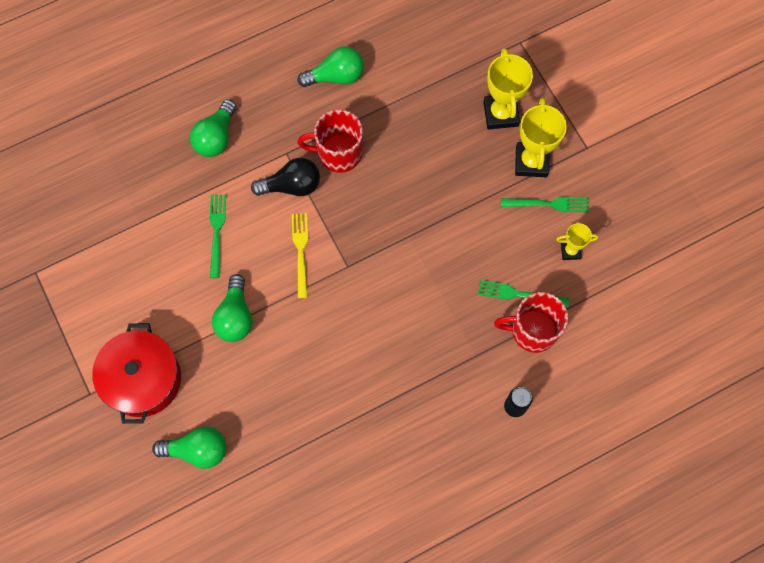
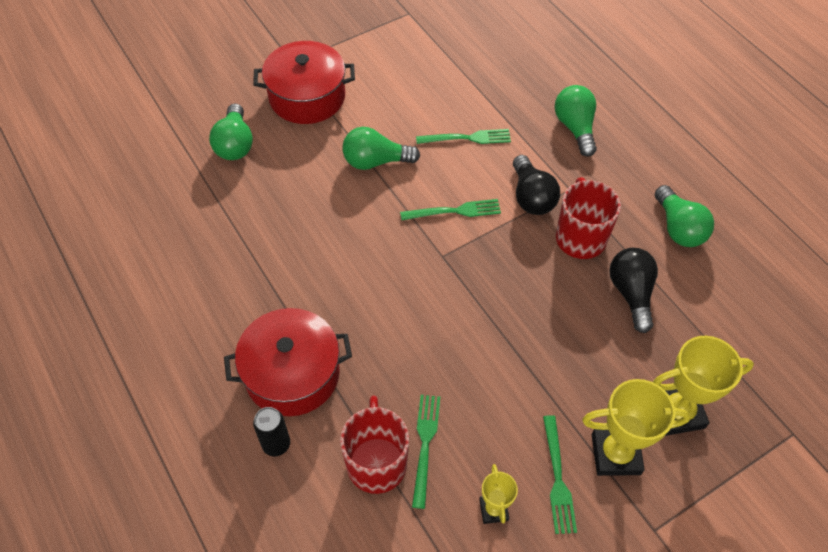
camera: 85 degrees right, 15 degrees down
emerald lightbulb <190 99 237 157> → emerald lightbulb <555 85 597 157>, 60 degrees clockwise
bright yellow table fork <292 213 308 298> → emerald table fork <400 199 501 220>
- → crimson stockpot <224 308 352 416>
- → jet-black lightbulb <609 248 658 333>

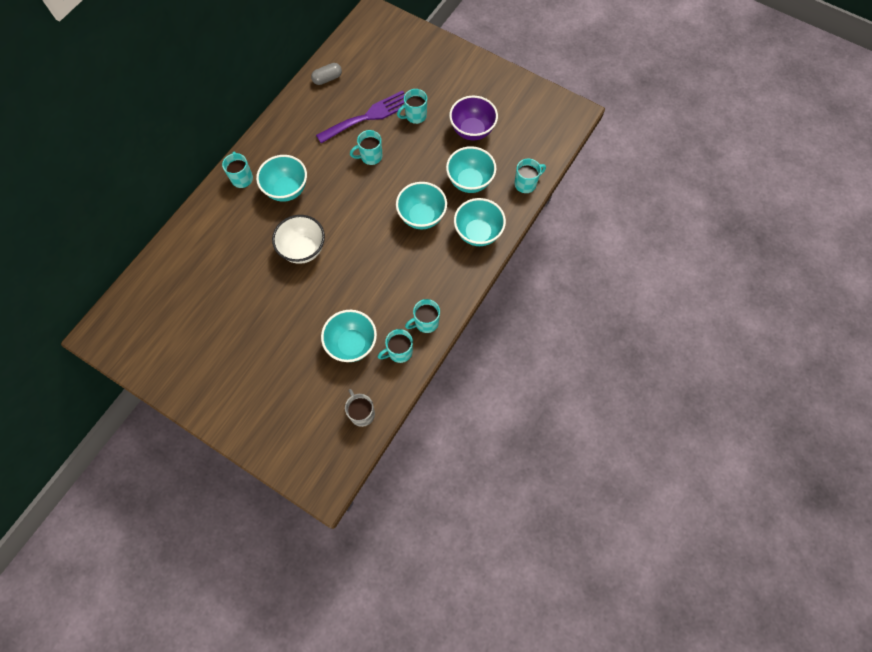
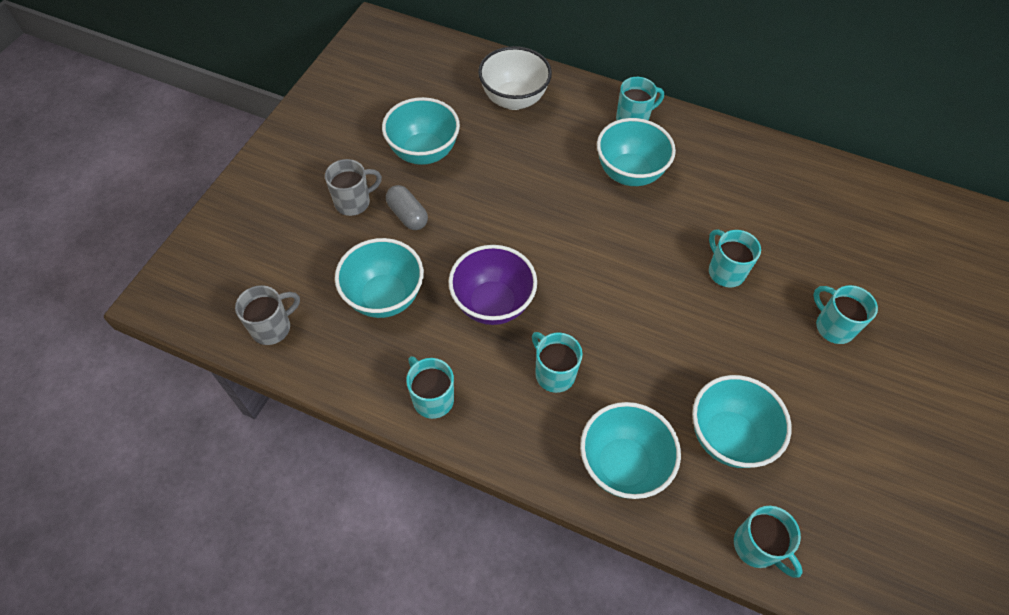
camera: 80 degrees right, 10 degrees down
snow-white deep dish <272 215 325 264> → snow-white deep dish <478 46 552 110>, shifted
gray pill shape <311 63 342 85> → gray pill shape <386 185 428 230>, shifted
purple table fork <316 90 405 143> → -
aqua tea mug <378 329 413 363> → aqua tea mug <532 332 583 393>, shifted
aqua deep dish <396 182 447 229> → aqua deep dish <382 97 460 165>, shifted
purple deep dish <449 96 498 140> → purple deep dish <448 245 537 325>, shifted
- → gray tea mug <325 159 382 216>

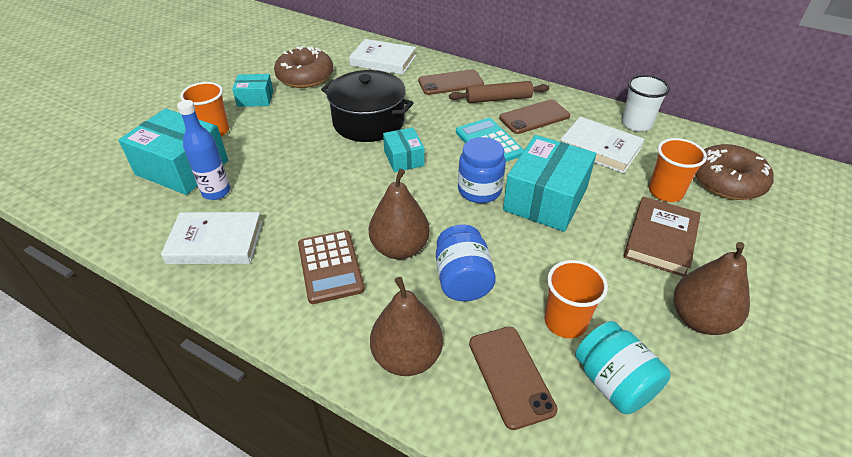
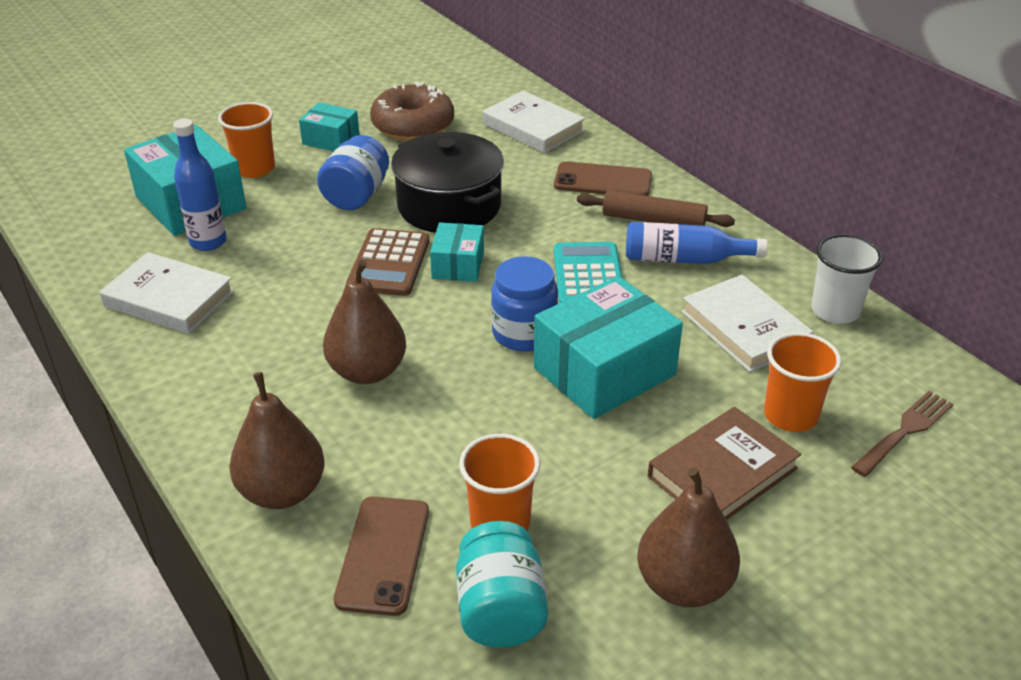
camera: 25 degrees right, 5 degrees down
russet pocket calculator <298 230 365 304> → russet pocket calculator <346 228 429 296>, shifted
blue jam jar <436 224 496 301> → blue jam jar <317 135 389 210>, shifted
russet phone <499 99 570 134> → blue bottle <626 222 768 264>
russet glazed donut <695 144 774 200> → russet table fork <851 391 953 477>

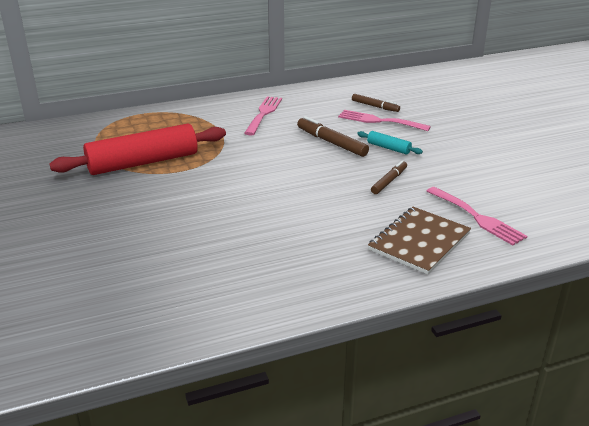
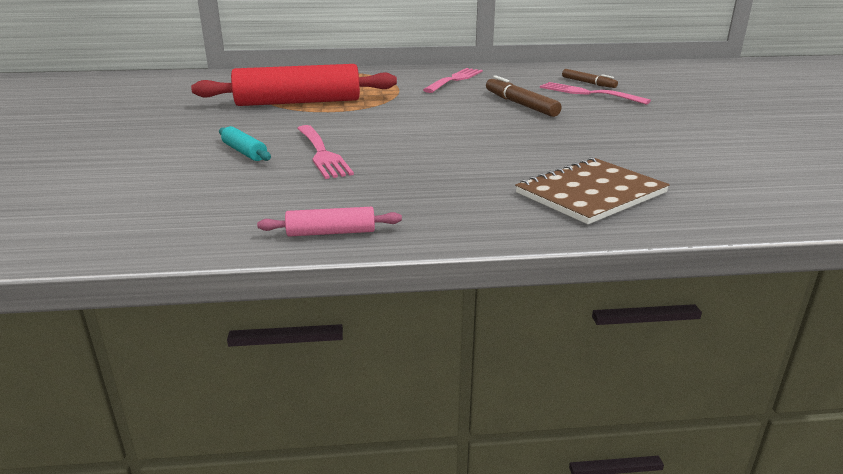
camera: 15 degrees right, 5 degrees down
aqua rolling pin <357 131 423 154> → aqua rolling pin <219 126 271 161>, shifted
russet felt pen <371 160 407 194> → -
rose-pink table fork <427 187 527 245> → rose-pink table fork <297 125 354 179>, shifted
- → rose-pink rolling pin <257 207 402 237>

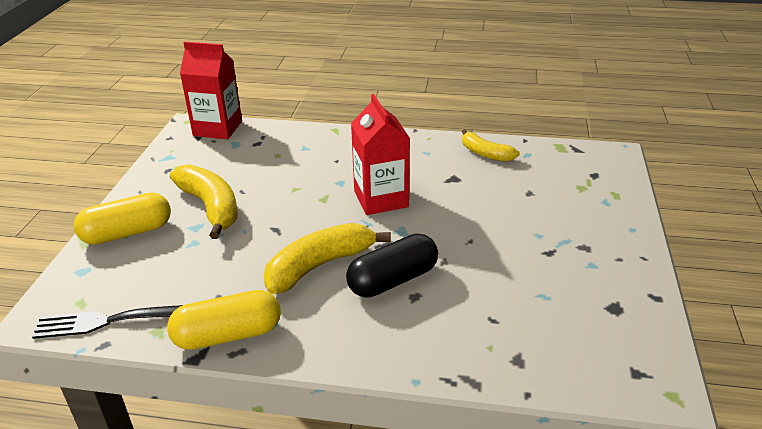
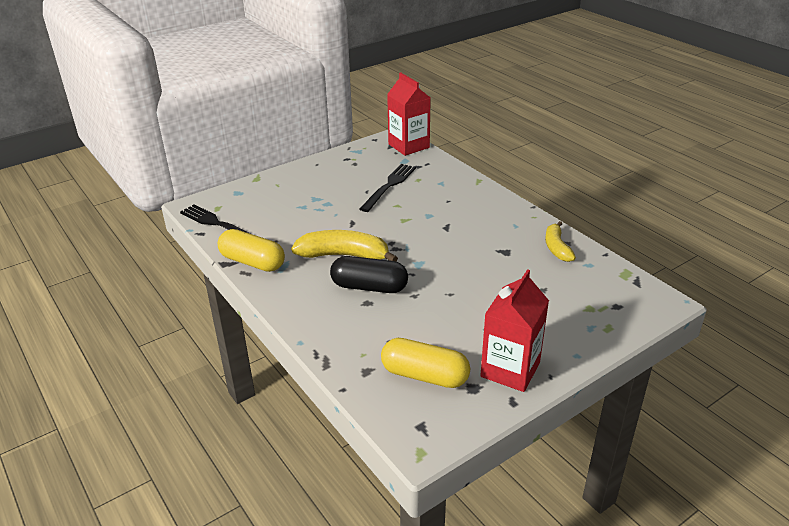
camera: 45 degrees right, 0 degrees up
bright yellow pill shape <74 192 171 245> → bright yellow pill shape <381 338 470 388>, shifted
bright yellow banana <170 164 238 239> → -
crimson juice carton <351 94 410 215> → crimson juice carton <480 269 549 392>, shifted
- → jet-black table fork <360 164 416 212>

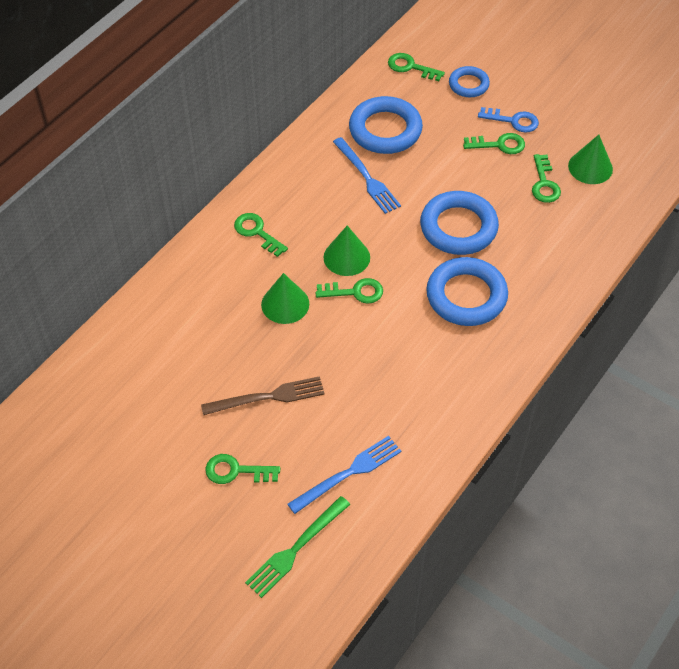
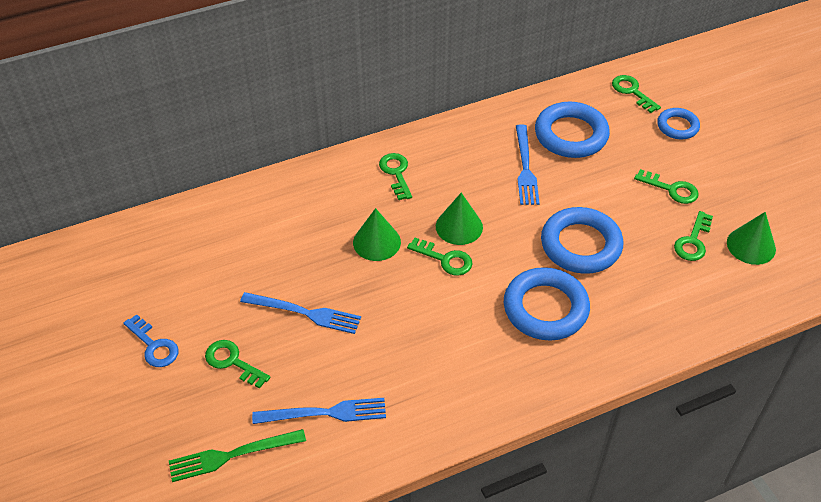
camera: 30 degrees right, 5 degrees down
russet table fork <201 376 325 415> → blue table fork <240 292 361 334>
blue latchkey <478 107 539 133> → blue latchkey <123 314 178 367>, shifted

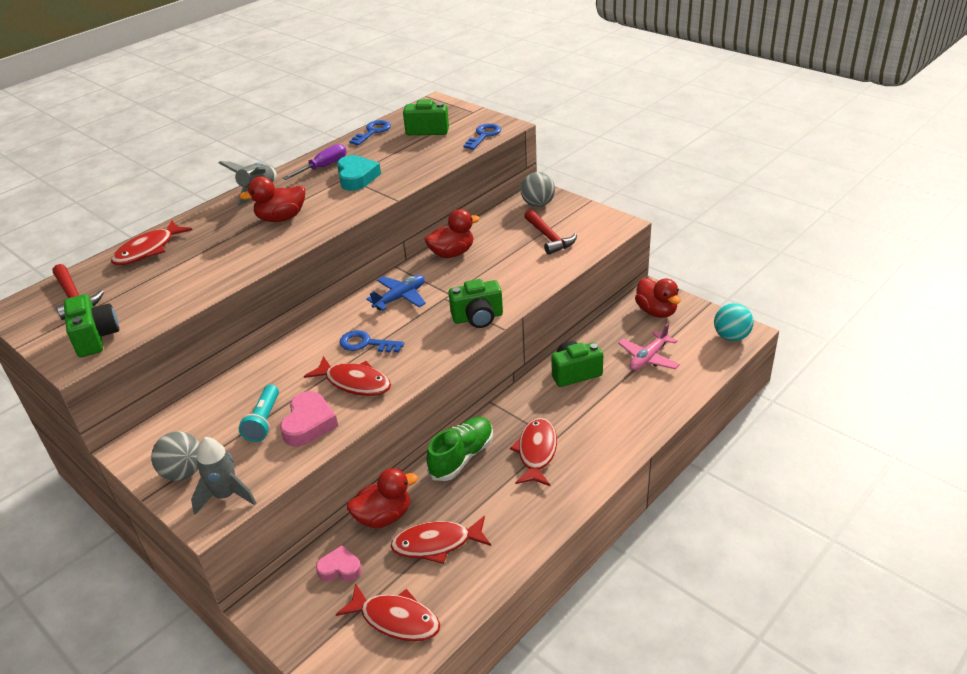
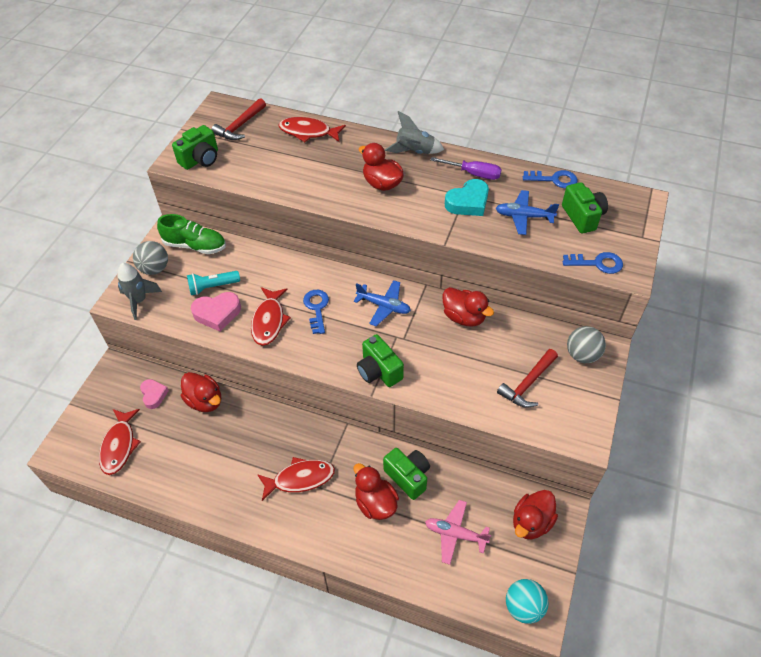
camera: 65 degrees right, 15 degrees up
crimson fish figure <390 516 491 564> → -
emerald sneaker <426 417 493 481> → emerald sneaker <157 214 226 254>, shifted
- → crimson rubber duck <354 463 399 520>
- → blue toy plane <496 190 559 235>

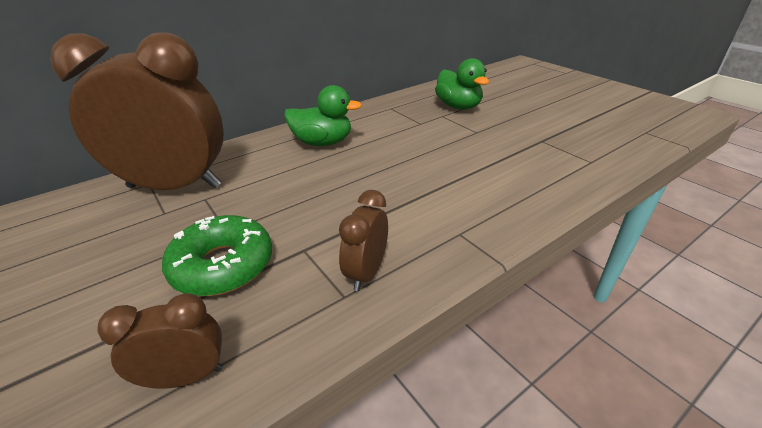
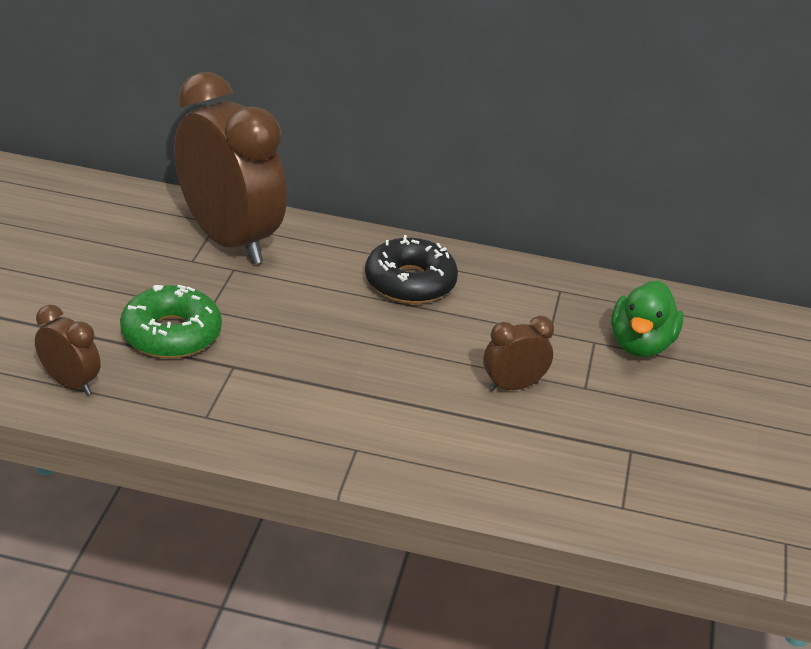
camera: 45 degrees right, 0 degrees up
emerald rubber duck <284 85 362 146> → jet-black glazed donut <365 235 458 304>
russet bedside clock <339 190 388 291> → russet bedside clock <483 316 554 392>, shifted

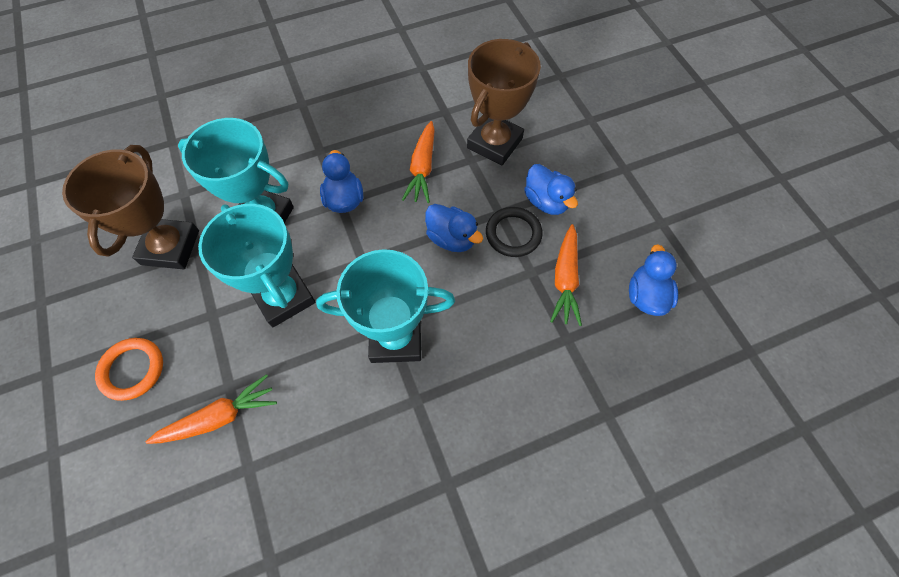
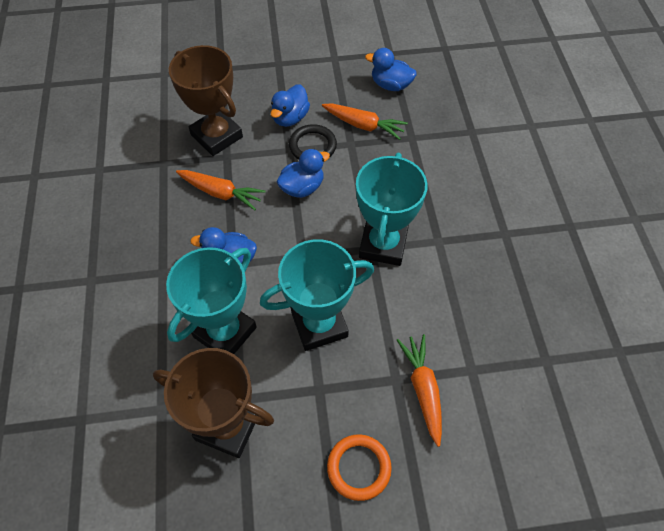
camera: 75 degrees left, 5 degrees down
blue rubber duck <524 164 578 215> → blue rubber duck <271 84 310 127>, 135 degrees clockwise

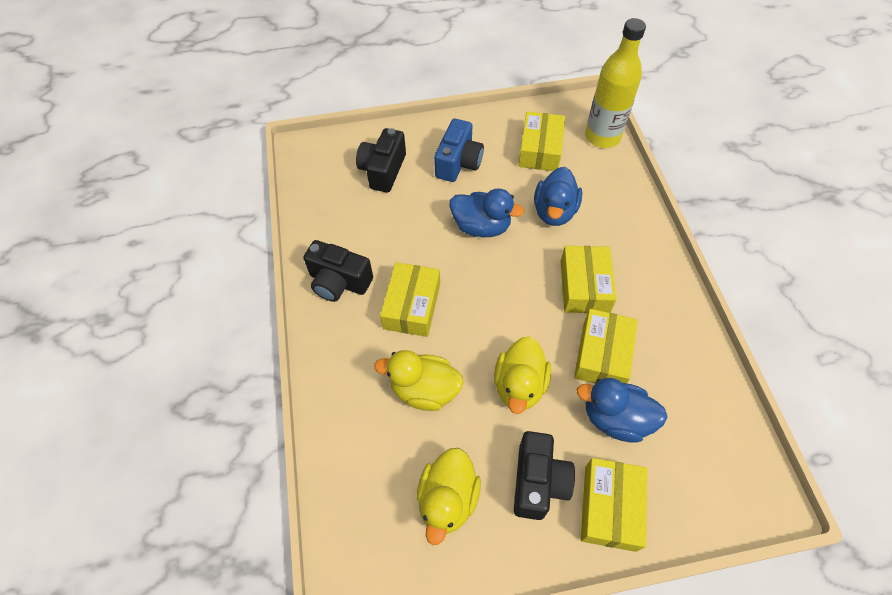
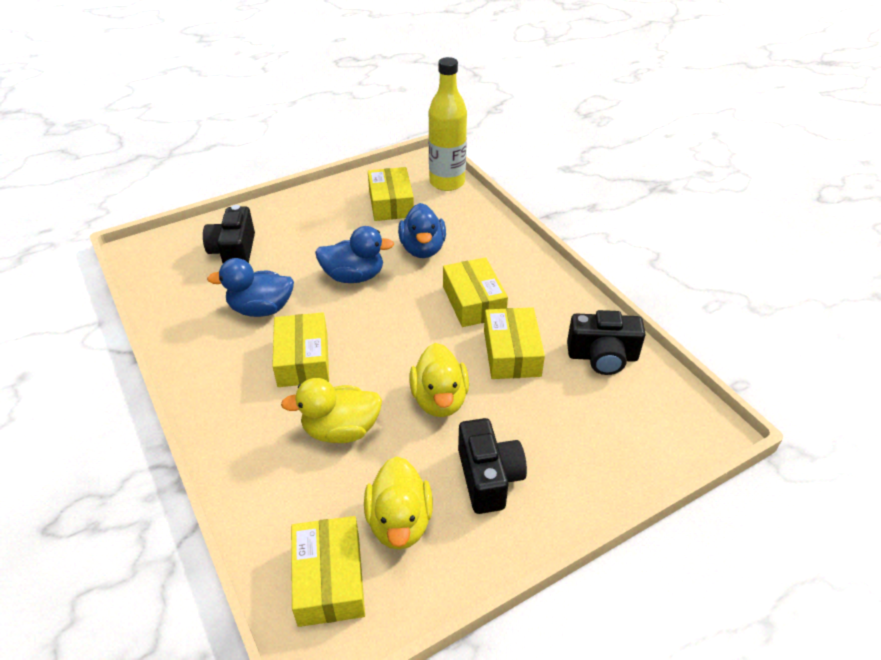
camera: 20 degrees left, 15 degrees down
jet-black compact camera <303 240 373 302> → jet-black compact camera <567 310 646 375>, shifted
blue compact camera <434 119 484 182> → -
blue rubber duck <576 378 667 443> → blue rubber duck <207 258 294 317>, shifted
bright yellow parcel <581 458 647 552> → bright yellow parcel <291 516 365 627>, shifted

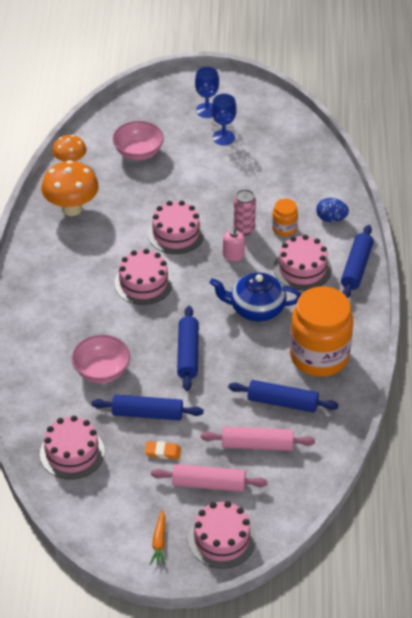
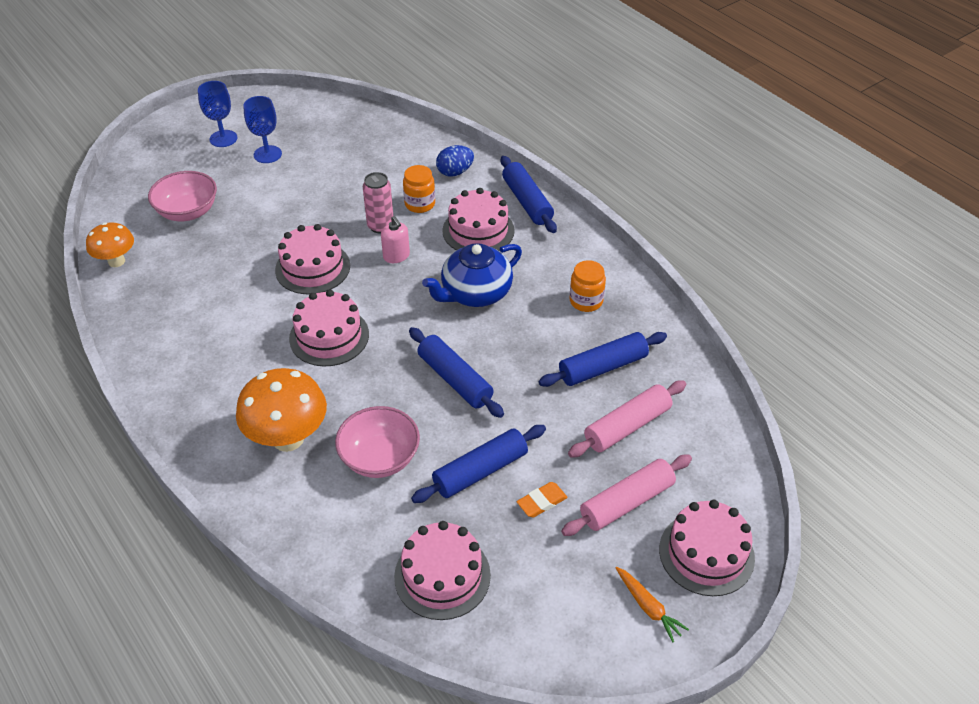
camera: 40 degrees left, 0 degrees up
orange toadstool <41 160 99 216> → orange toadstool <236 368 327 452>, shifted
orange jam jar <290 286 353 377> → orange jam jar <570 260 606 312>, x0.45

